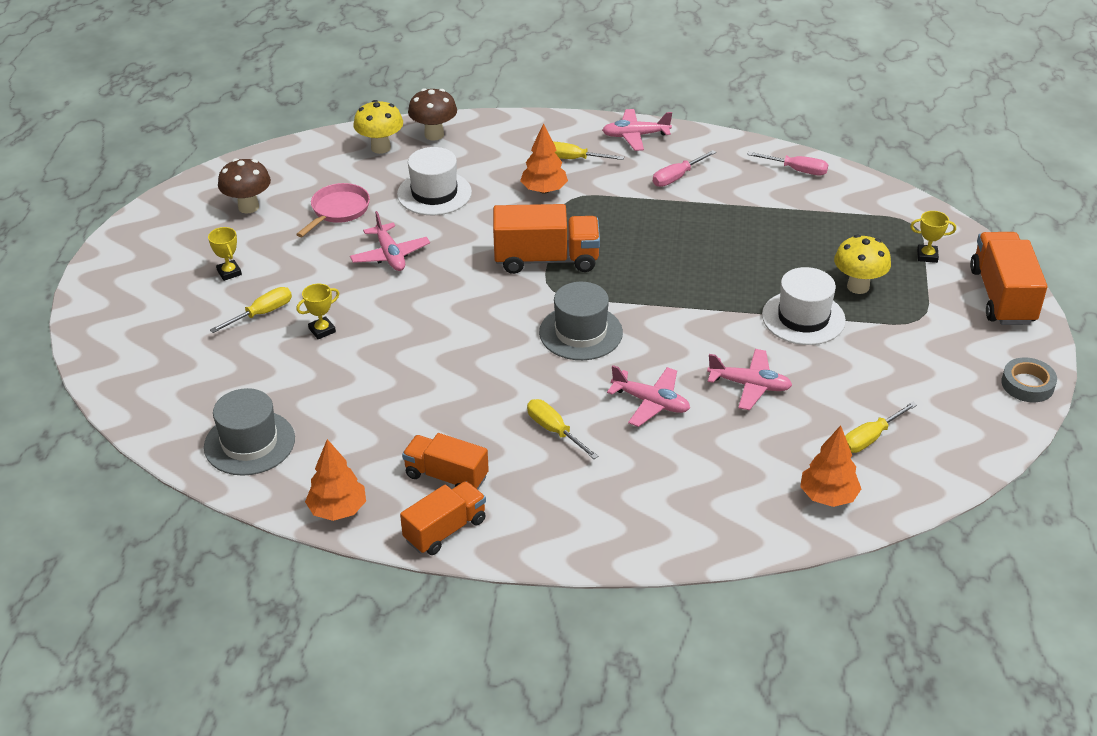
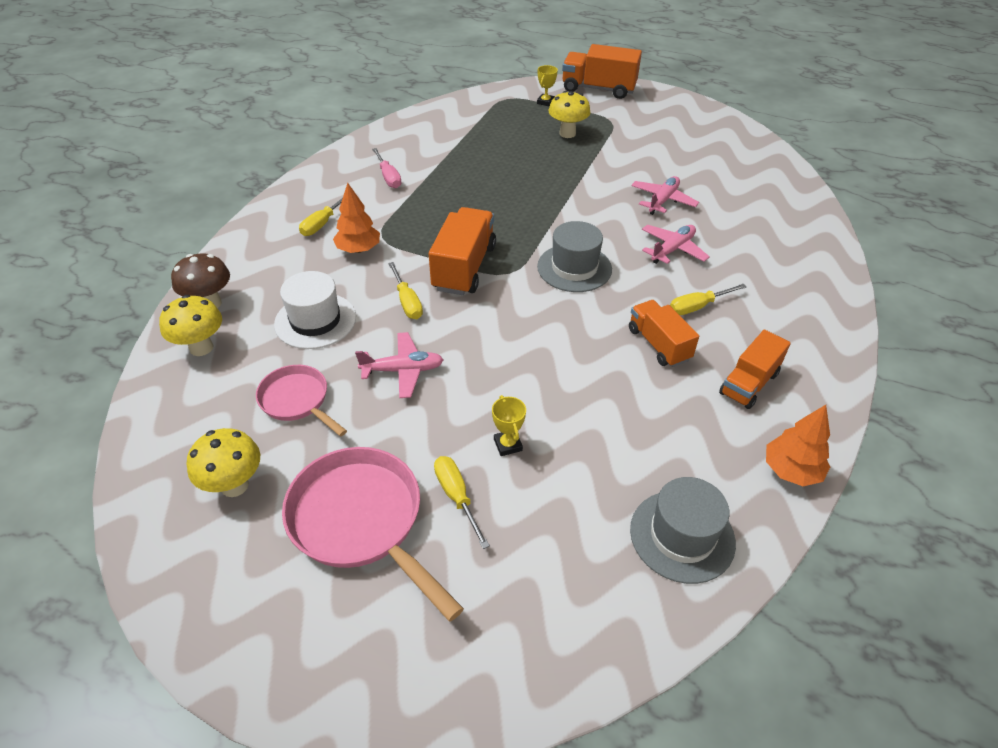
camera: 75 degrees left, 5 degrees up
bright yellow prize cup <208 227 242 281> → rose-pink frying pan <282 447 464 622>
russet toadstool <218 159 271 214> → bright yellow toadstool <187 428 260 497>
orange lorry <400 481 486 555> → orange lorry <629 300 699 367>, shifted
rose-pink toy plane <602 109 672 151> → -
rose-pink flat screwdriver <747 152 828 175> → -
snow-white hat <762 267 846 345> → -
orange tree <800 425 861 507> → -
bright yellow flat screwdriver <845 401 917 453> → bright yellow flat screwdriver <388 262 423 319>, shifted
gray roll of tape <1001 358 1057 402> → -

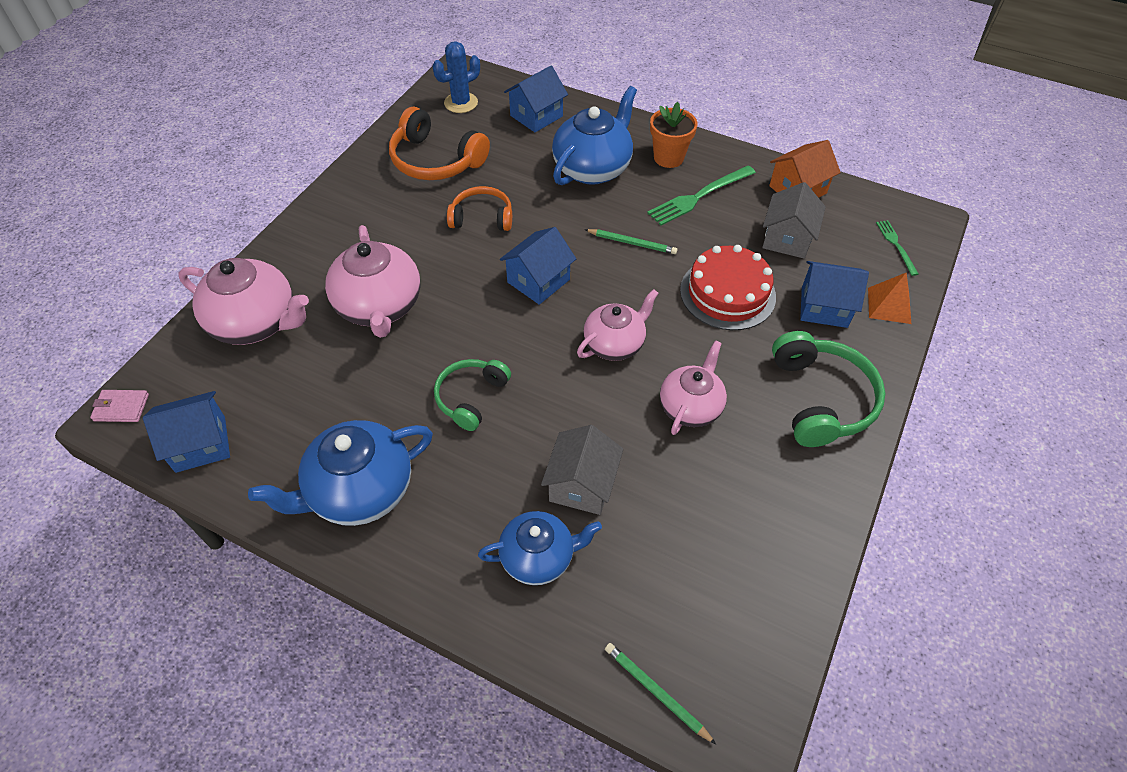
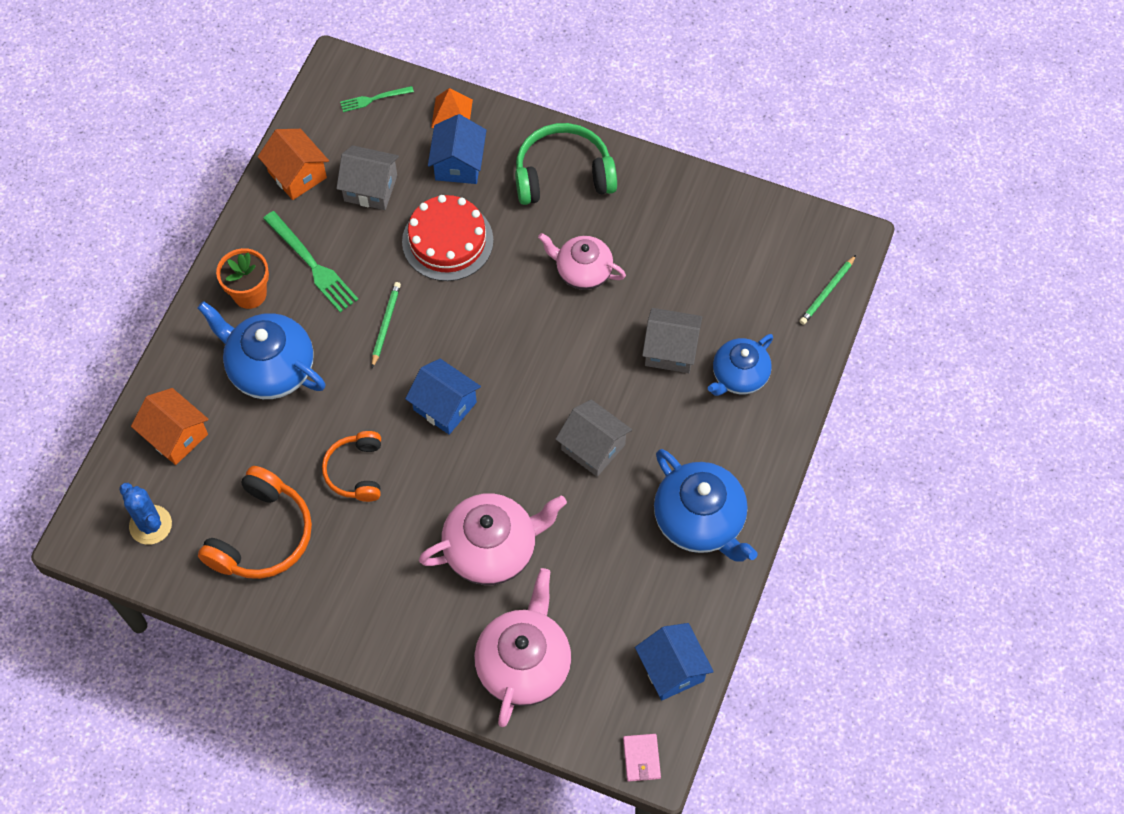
camera: 95 degrees left, 10 degrees up
emerald headphones <434 359 511 431> → gray house <555 399 632 477>
blue china teapot <478 511 602 585> → blue china teapot <708 334 773 396>, 120 degrees counterclockwise
blue house <504 65 568 132> → orange house <131 388 209 465>
rose-pink china teapot <577 289 659 361> → -

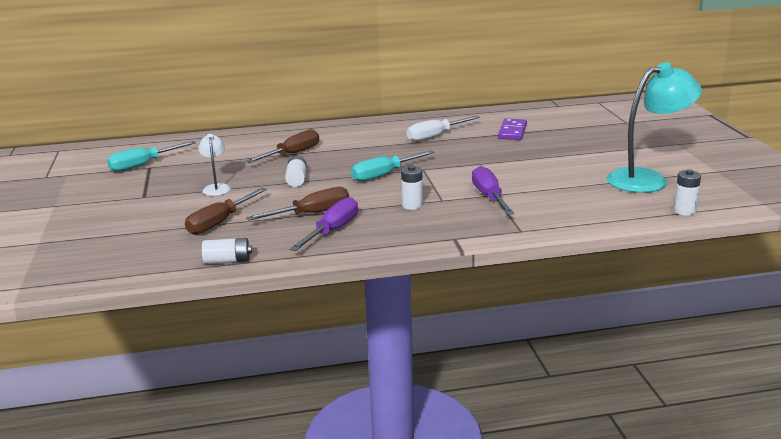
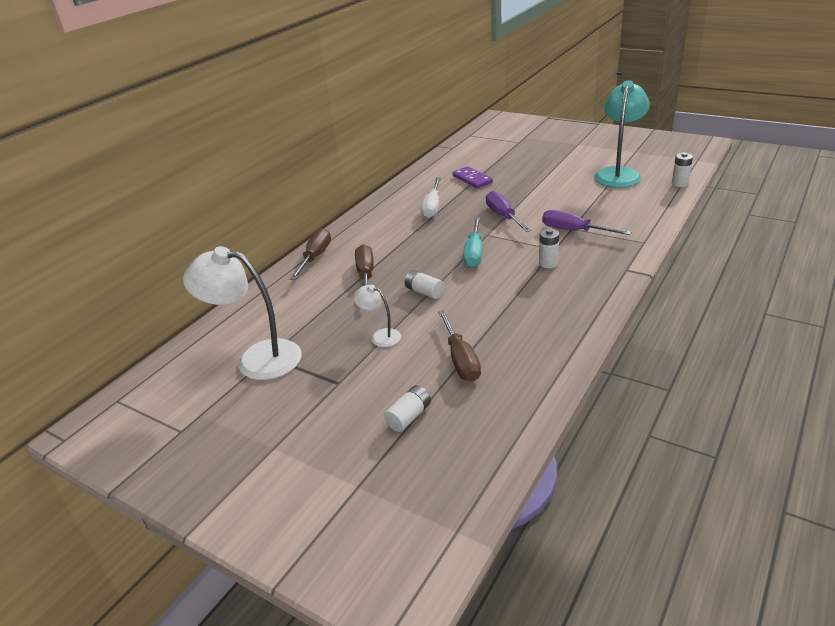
camera: 45 degrees left, 10 degrees up
aqua flat screwdriver <107 141 196 172> → snow-white reading lamp <183 246 302 380>
snow-white AA battery <202 238 252 264> → snow-white AA battery <384 385 431 432>, shifted
russet flat screwdriver <246 187 349 221> → russet flat screwdriver <290 228 331 280>, shifted
purple flat screwdriver <290 197 358 251> → purple flat screwdriver <486 191 531 232>, shifted

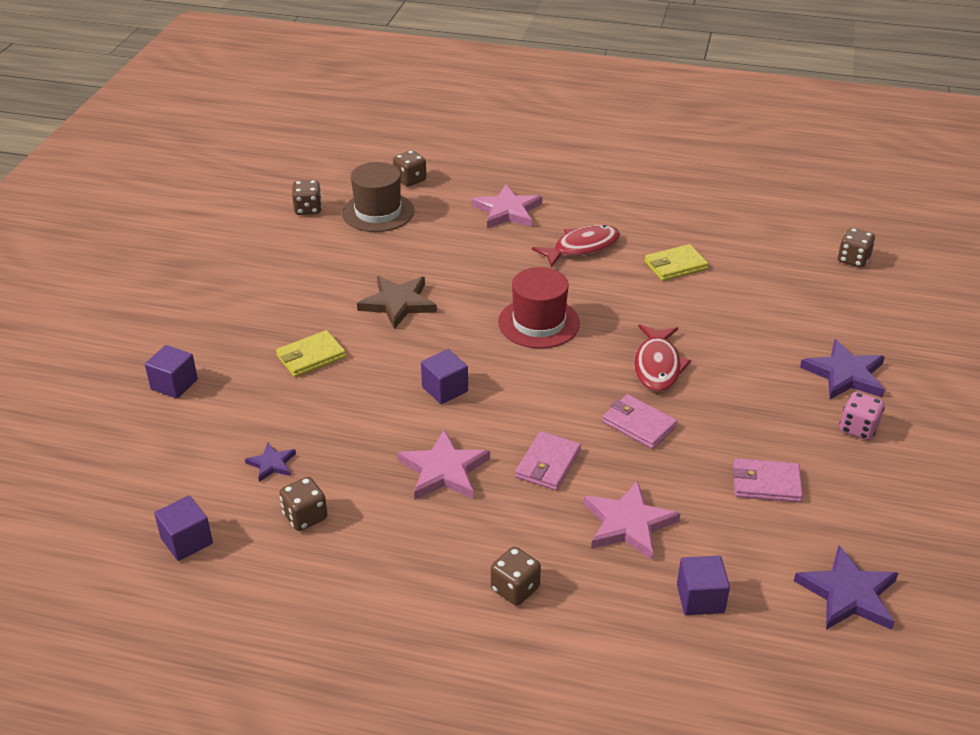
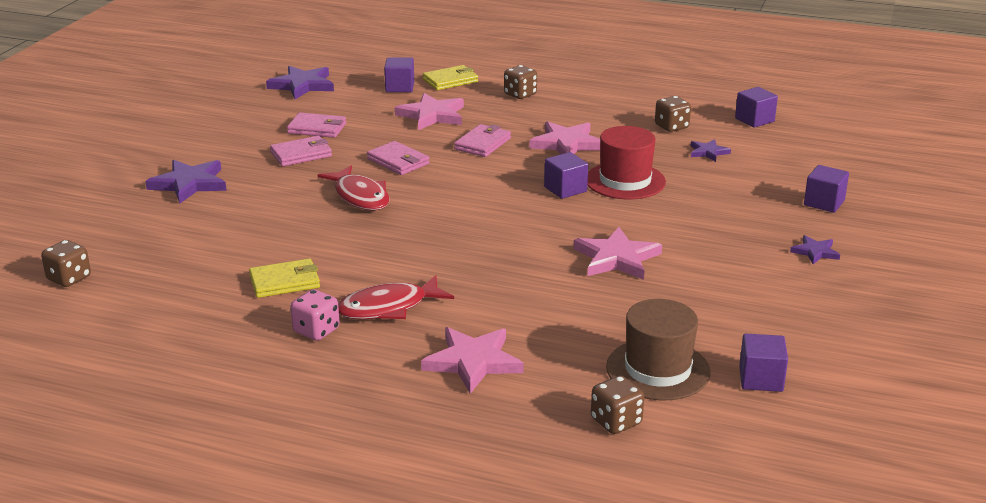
camera: 175 degrees left, 10 degrees down
bright yellow billfold <276 330 346 377> → bright yellow billfold <423 65 478 90>, shifted
russet dice <292 180 322 215> → purple solid cube <739 333 788 392>
russet star shape <357 276 437 329> → rose-pink star shape <574 227 662 280>
crimson hat <498 267 580 349> → crimson hat <587 126 666 199>, shifted
crimson fish figure <634 324 691 392> → crimson fish figure <318 165 389 210>, 135 degrees clockwise
rose-pink dice <839 392 885 440> → rose-pink dice <291 289 340 341>, shifted
- → rose-pink billfold <270 136 332 166>
- → purple star shape <790 235 840 264>

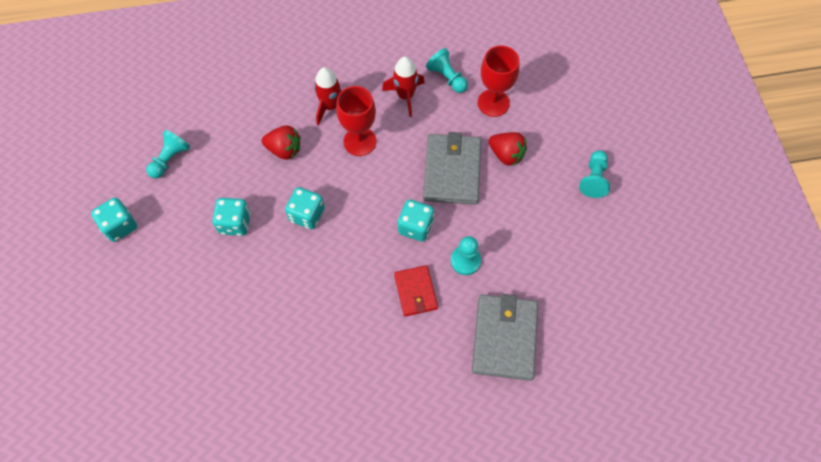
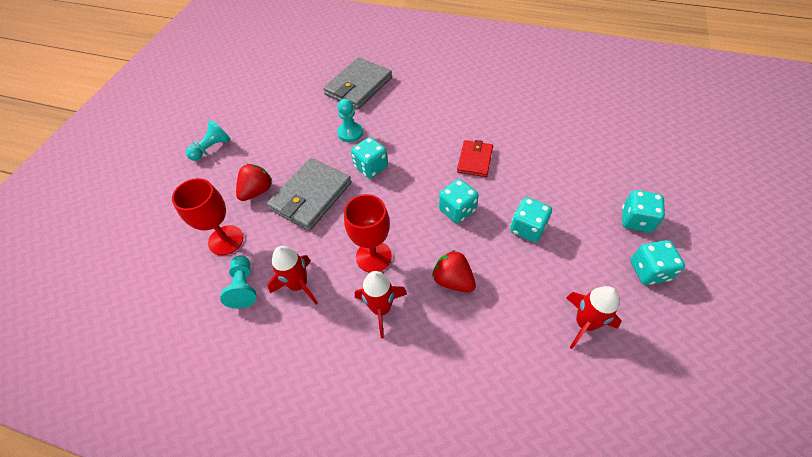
camera: 150 degrees left, 10 degrees down
aqua pawn <146 130 190 178> → crimson rocket <566 286 621 349>
crimson billfold <394 265 438 317> → crimson billfold <457 140 493 177>, shifted
crimson berry <488 132 527 166> → crimson berry <236 164 272 201>, 60 degrees clockwise
- → aqua dice <622 190 665 233>

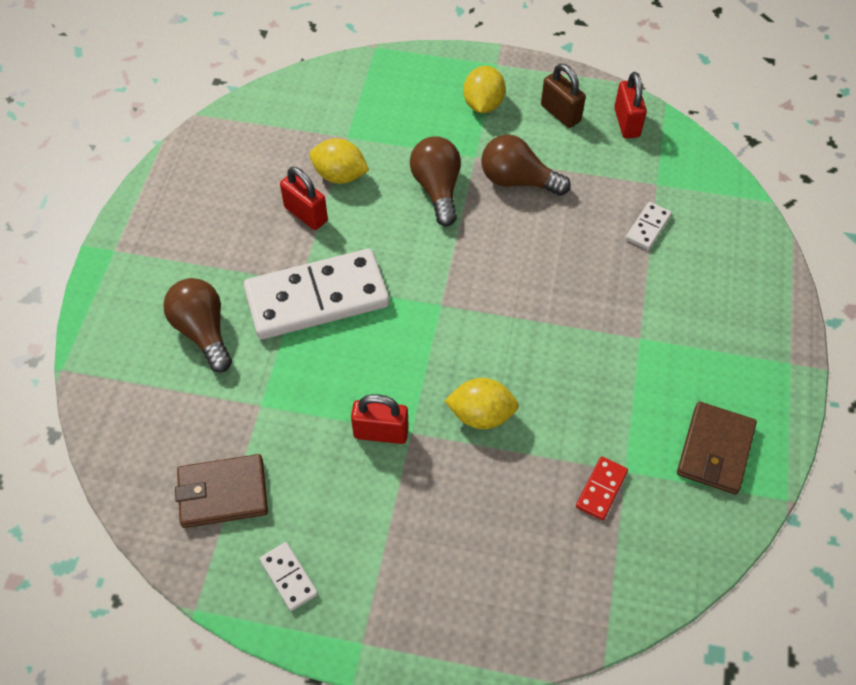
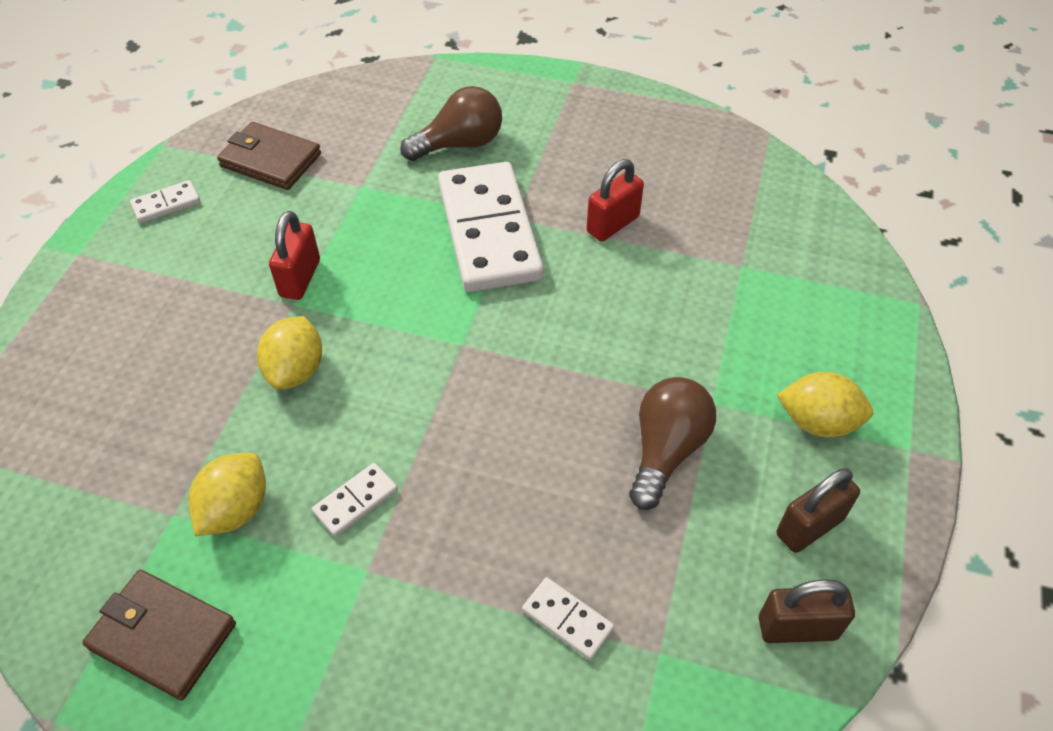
camera: 95 degrees right, 5 degrees down
russet billfold <175 454 268 528> → russet billfold <217 122 321 190>, 60 degrees counterclockwise
bright yellow citrus fruit <310 138 369 184> → bright yellow citrus fruit <188 453 266 536>, shifted
russet lightbulb <410 136 461 226> → -
crimson domino <576 456 628 520> → -
crimson small lock <614 72 647 138> → russet small lock <759 579 855 643>
- → snow-white domino <312 463 398 537>

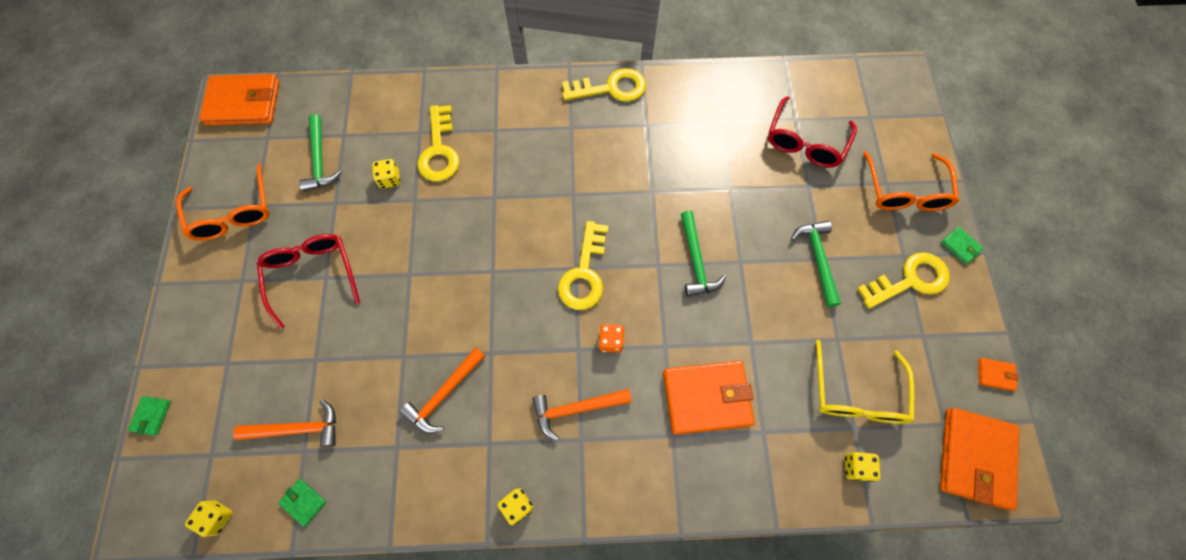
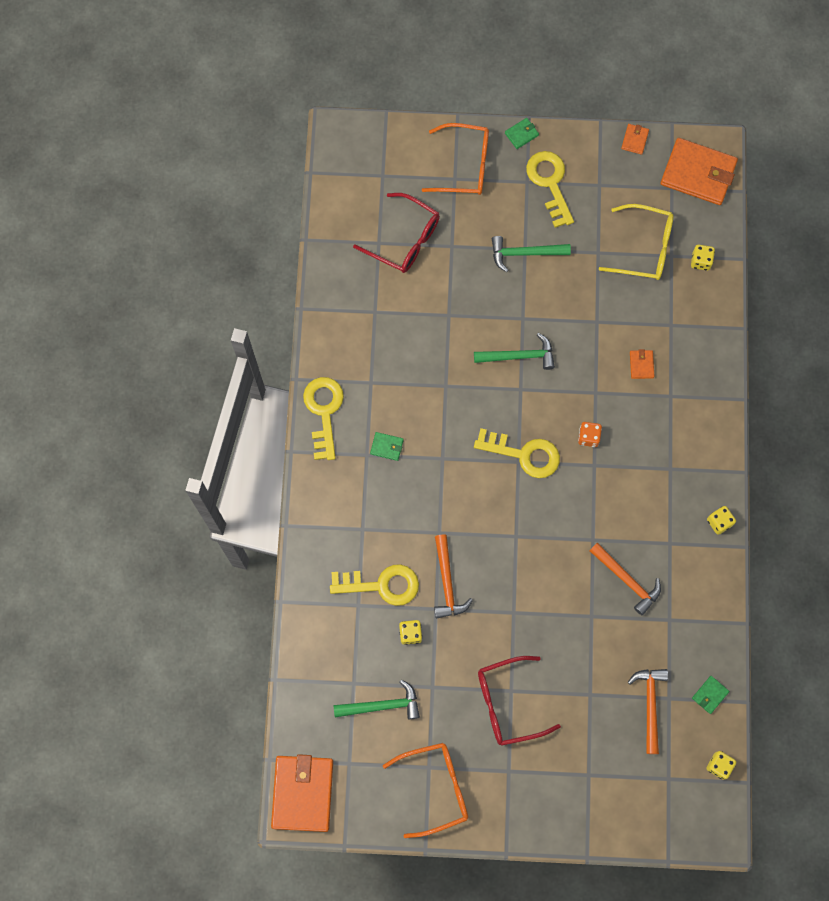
camera: 85 degrees left, 5 degrees up
emerald billfold <128 396 171 436> → emerald billfold <370 432 404 461>, shifted
orange claw hammer <532 389 632 441> → orange claw hammer <434 534 473 619>, shifted
orange billfold <663 361 755 435> → orange billfold <630 349 655 379>, x0.43

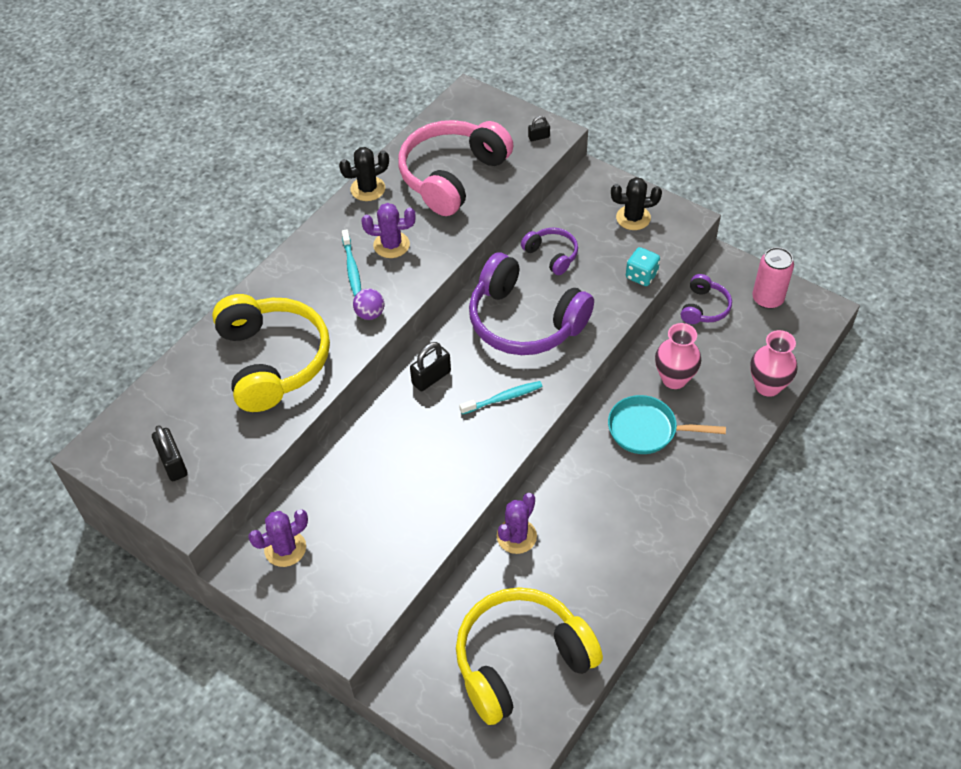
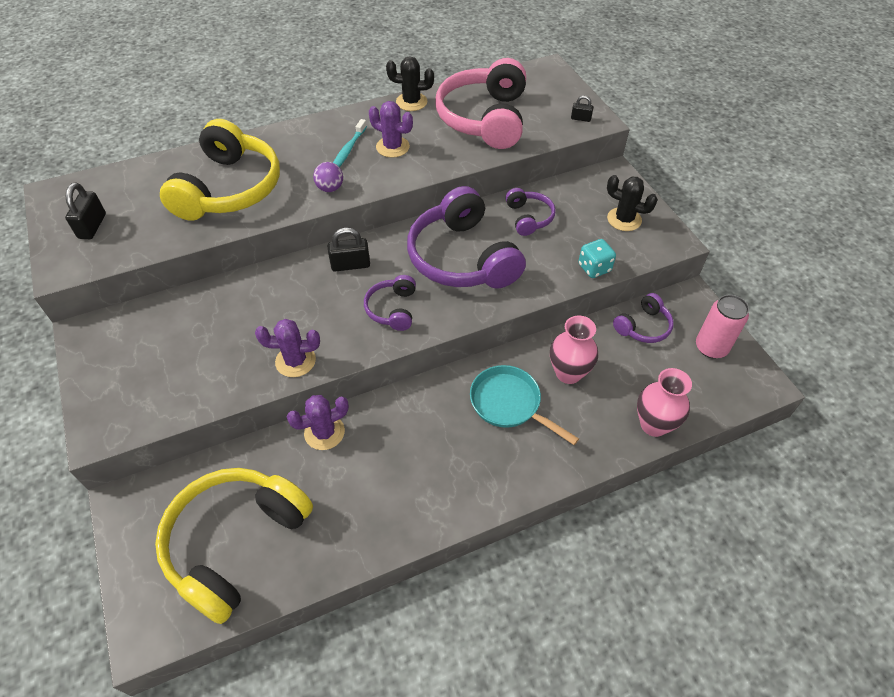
camera: 30 degrees right, 0 degrees up
purple prickly plant <248 509 308 567> → purple prickly plant <255 319 320 377>, shifted
rose-pink headphones <398 120 514 216> → rose-pink headphones <435 58 526 149>, 60 degrees counterclockwise
bright yellow headphones <456 587 603 725> → bright yellow headphones <155 468 313 624>, 60 degrees counterclockwise
aqua tooth brush <459 381 543 415> → purple headphones <364 275 416 331>

